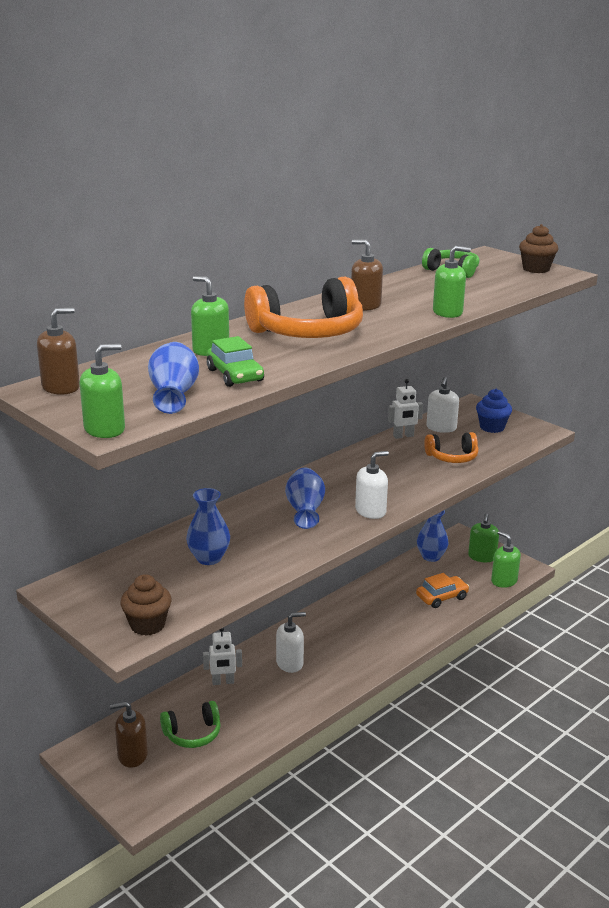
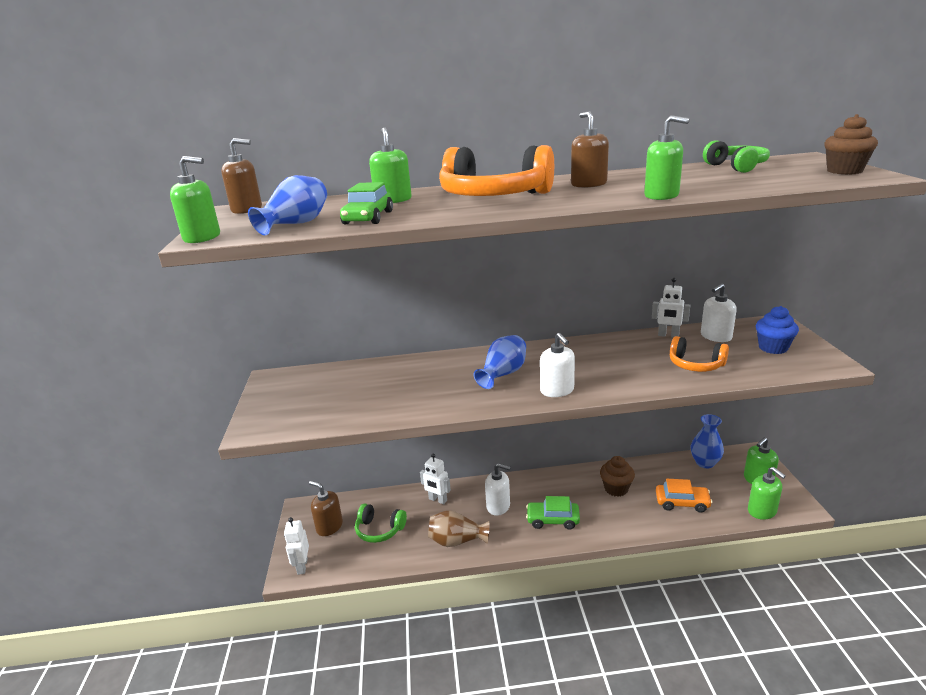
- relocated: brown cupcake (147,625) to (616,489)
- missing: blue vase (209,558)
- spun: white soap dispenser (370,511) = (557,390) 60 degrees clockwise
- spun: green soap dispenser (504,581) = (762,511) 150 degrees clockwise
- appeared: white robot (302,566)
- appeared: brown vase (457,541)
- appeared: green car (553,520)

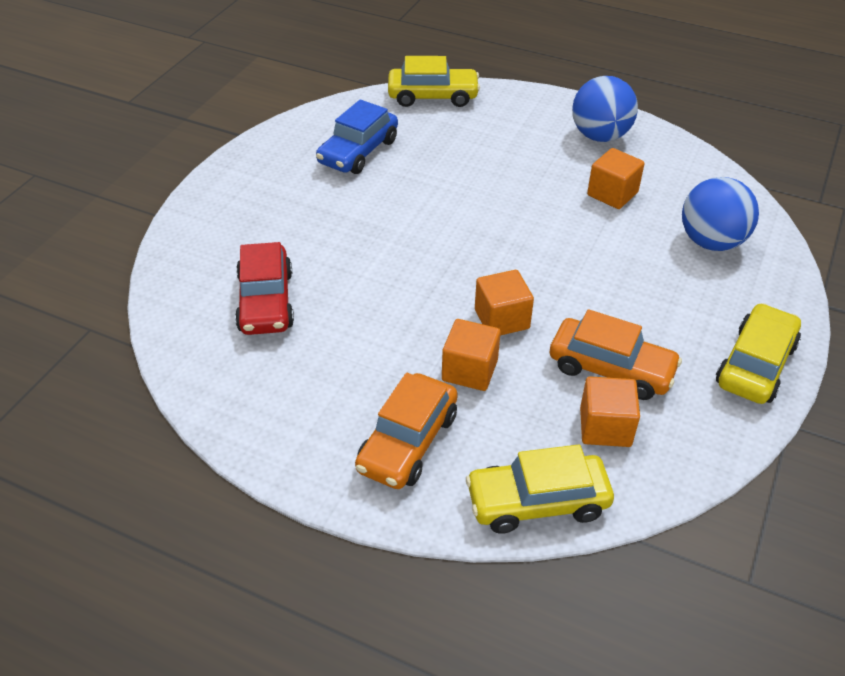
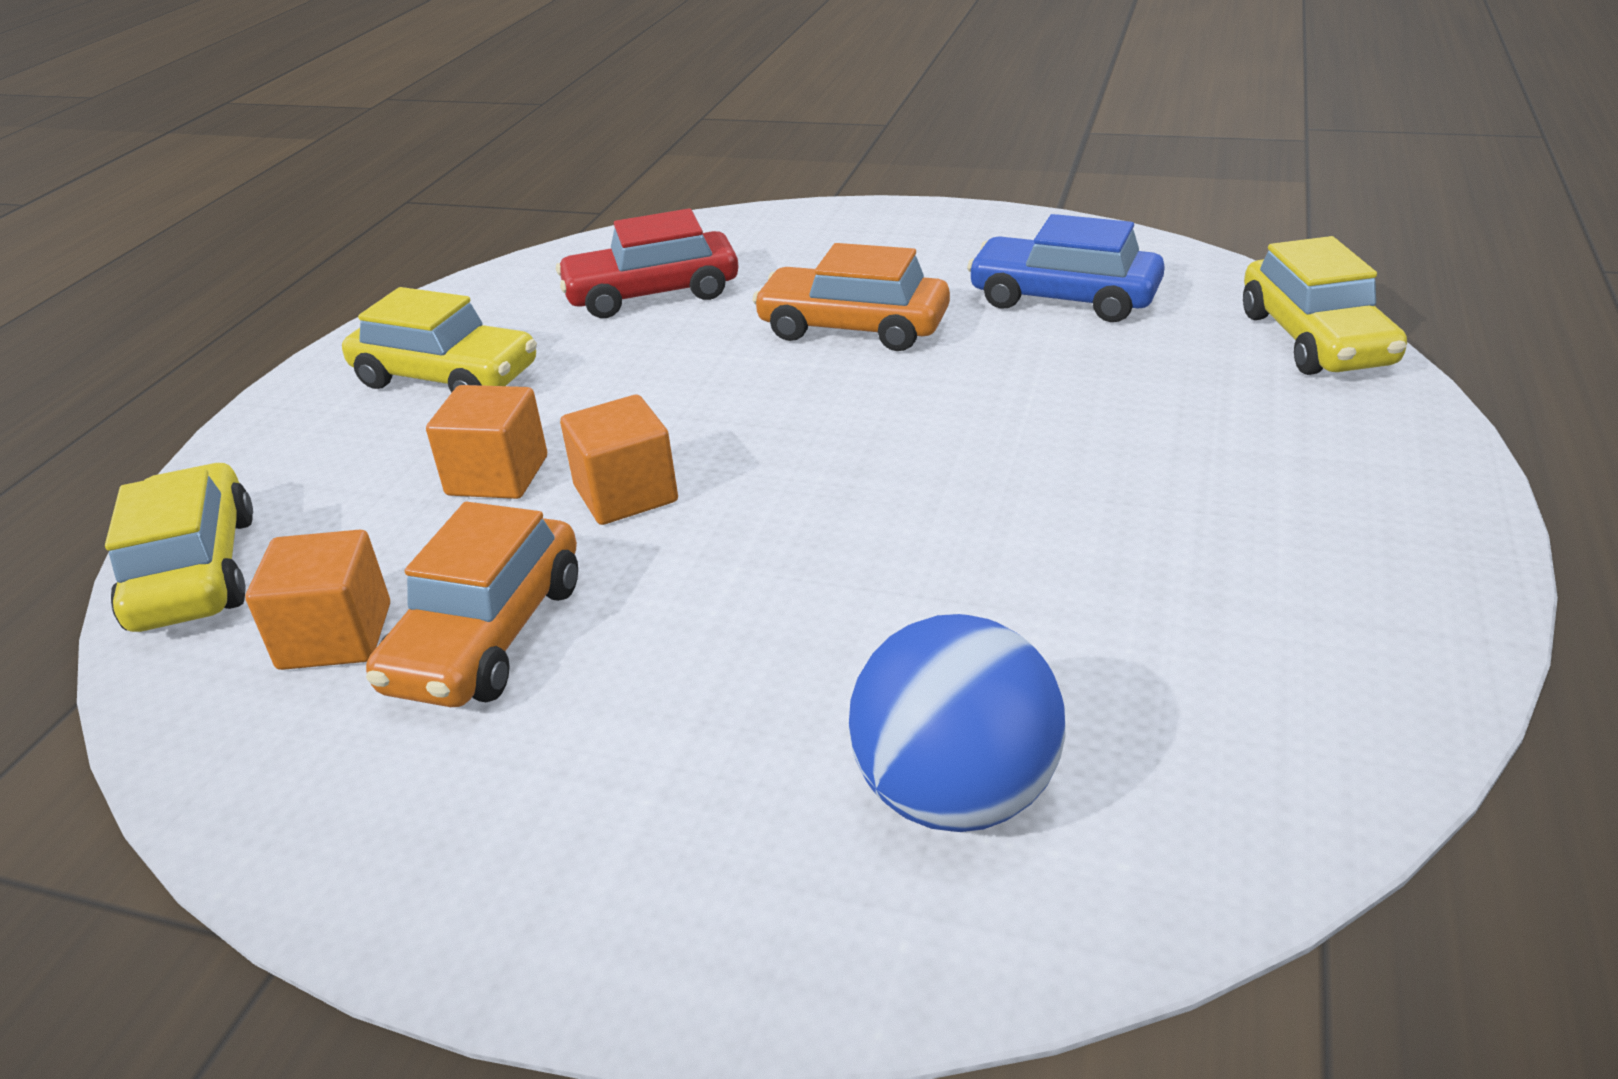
- relocated: orange car (408,442) to (853,328)
- missing: blue ball (600,136)
- missing: orange cube (612,194)
- relocated: yellow car (755,365) to (446,377)

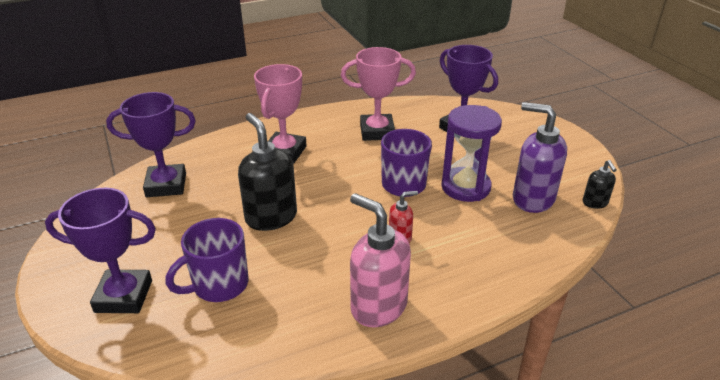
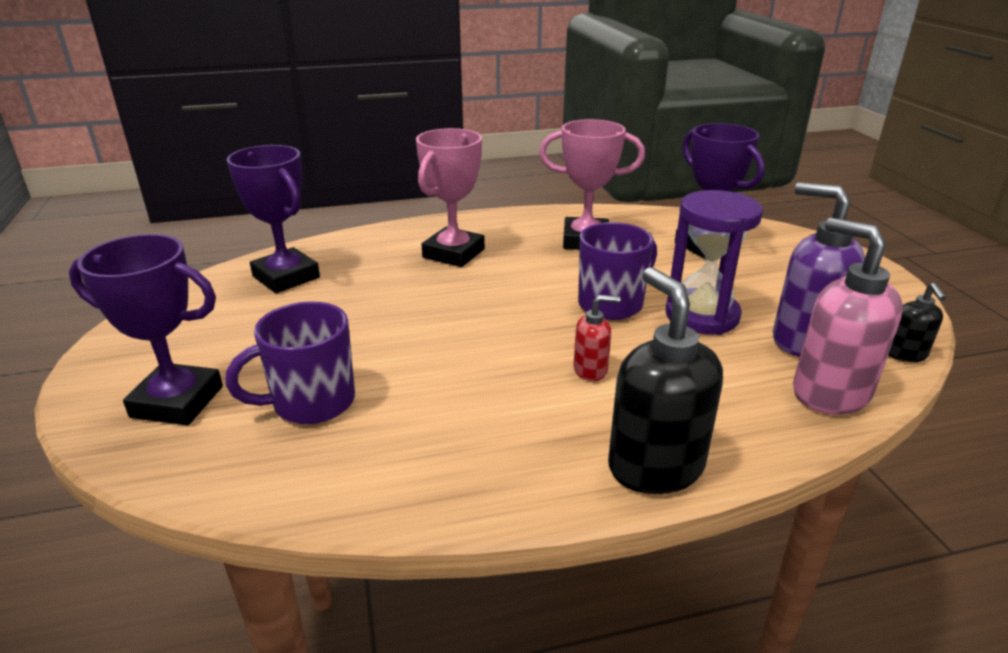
- spun: purple trophy (166,185) = (286,277) 45 degrees clockwise
- relocated: black soap dispenser (271,217) to (655,466)
- relocated: pink soap dispenser (378,306) to (829,393)

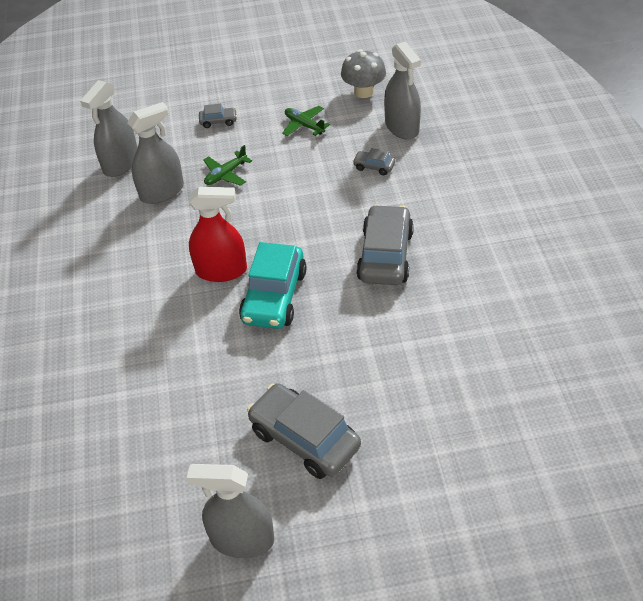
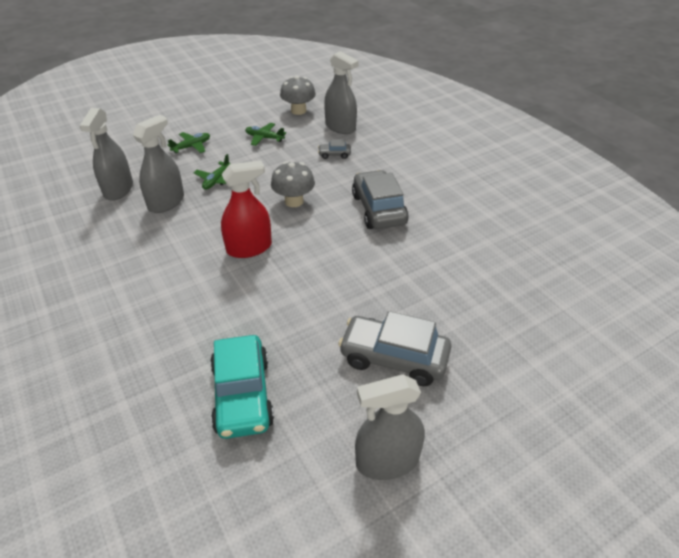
- exchanged: grey car (218,121) to green plane (191,147)
- relocated: turquoise car (274,296) to (242,395)
- appeared: grey mushroom (294,201)

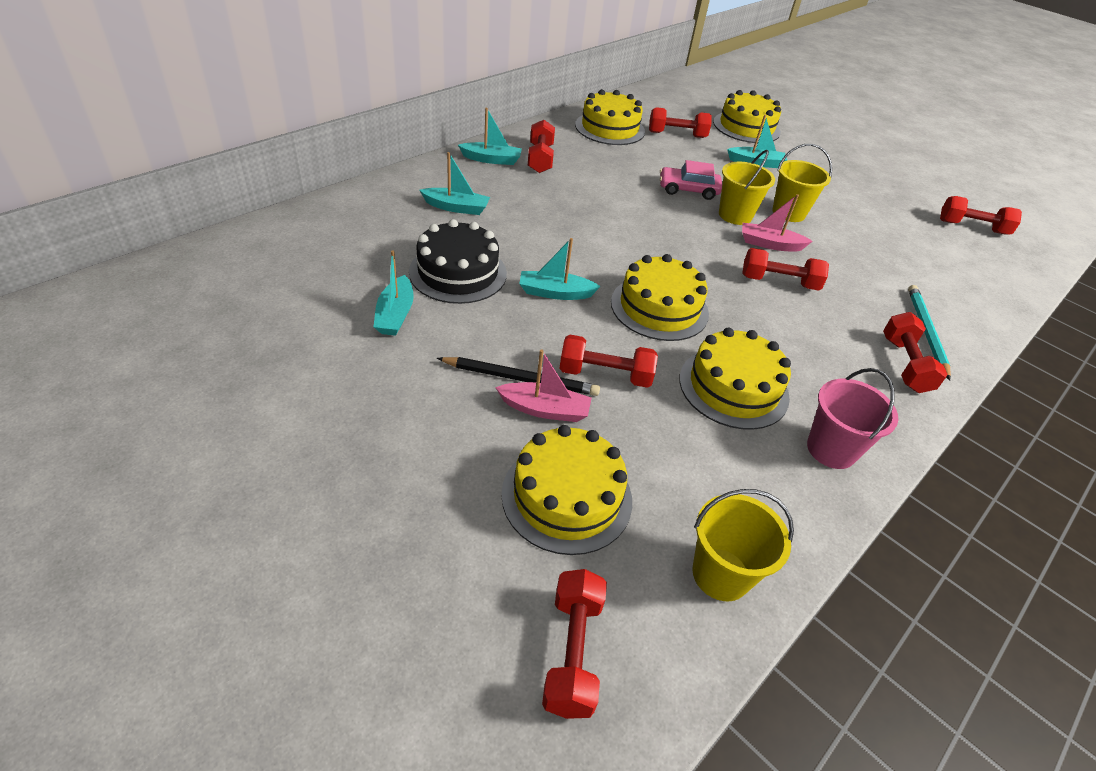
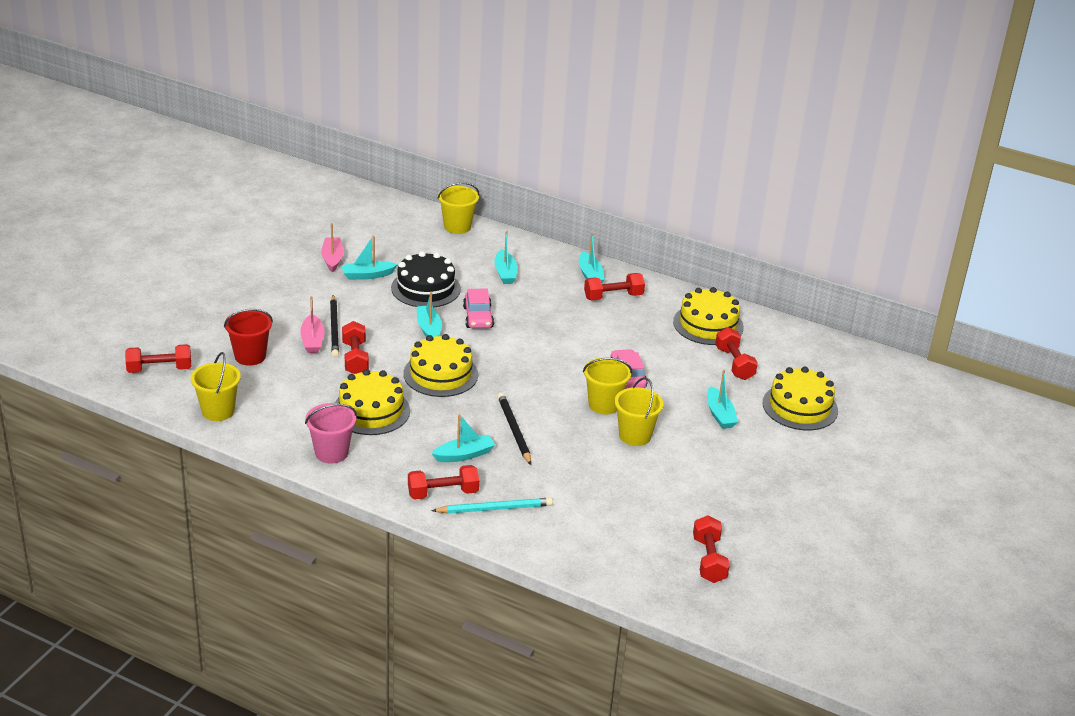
- exchanged: yellow cake (567,496) to red bucket (250,356)
- relocated: pink boat (769,244) to (332,259)
- exchanged: red dumbbell (779,282) to black pencil (514,430)
- appeared: turquoise boat (464,455)
- appeared: yellow bucket (457,227)
- appeared: pink car (478,317)

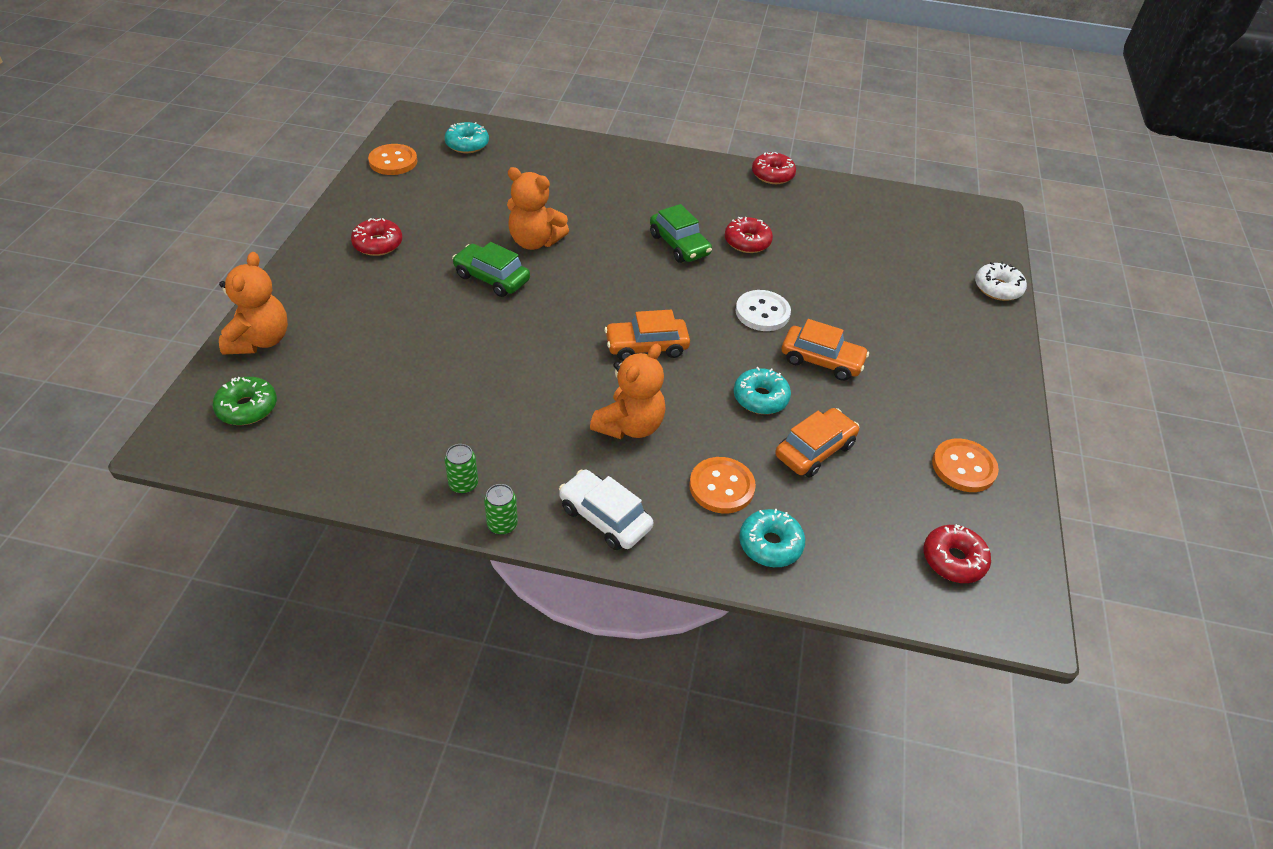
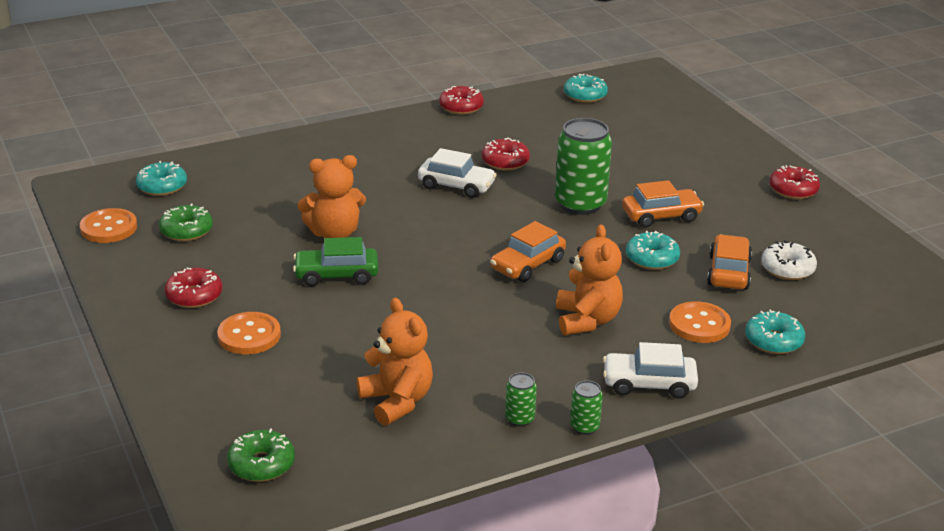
- relocated: orange teddy bear (260,340) to (397,401)
- colour: green car (679,245) to white car (456,186)
- exchanged: white button (762,312) to green can (580,204)
- relocated: red donut (953,560) to (793,190)
- relocated: orange button (963,467) to (249,335)
- relocated: white donut (997,288) to (787,269)
- appeared: green donut (186,231)
- appeared: turquoise donut (585,95)

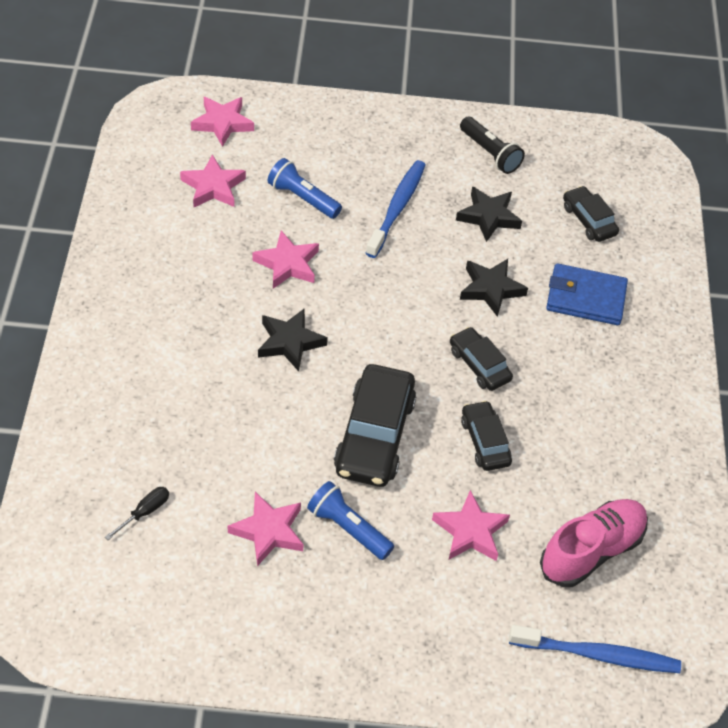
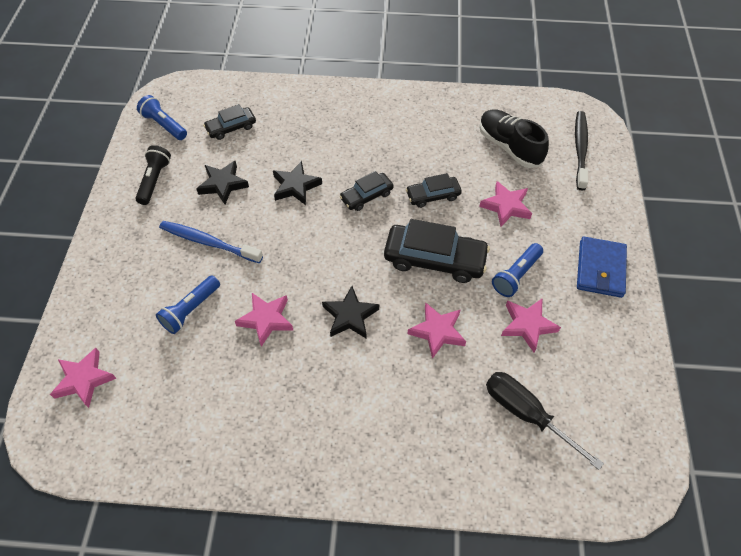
- size: black screwdriver (145,512) = (525,413) x2.06
- relocated: pink star (213,187) to (437,331)
- spun: black flashlight (490,153) = (155,180) 45 degrees counterclockwise
- colour: blue toothbrush (597,655) to black toothbrush (580,149)
- colour: pink shoe (592,551) to black shoe (509,146)
- relocated: blue wallet (585,298) to (600,269)
- appeared: blue flashlight (164,125)

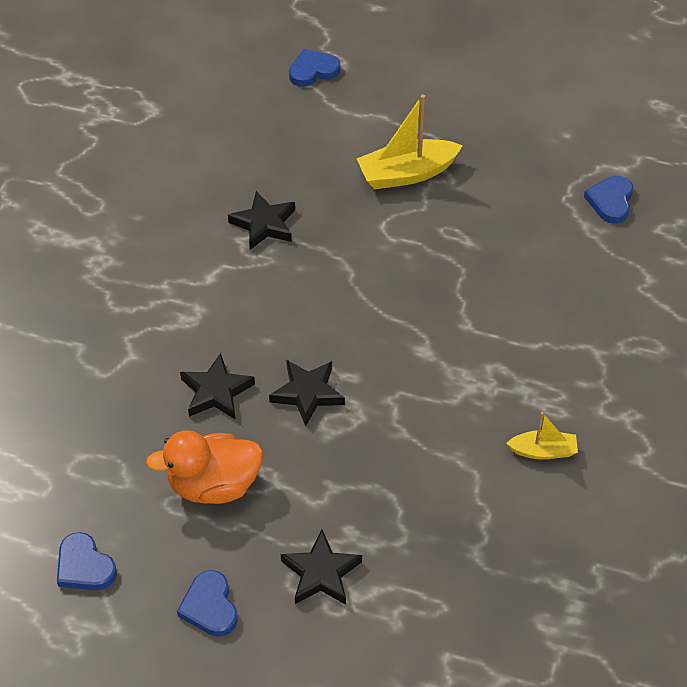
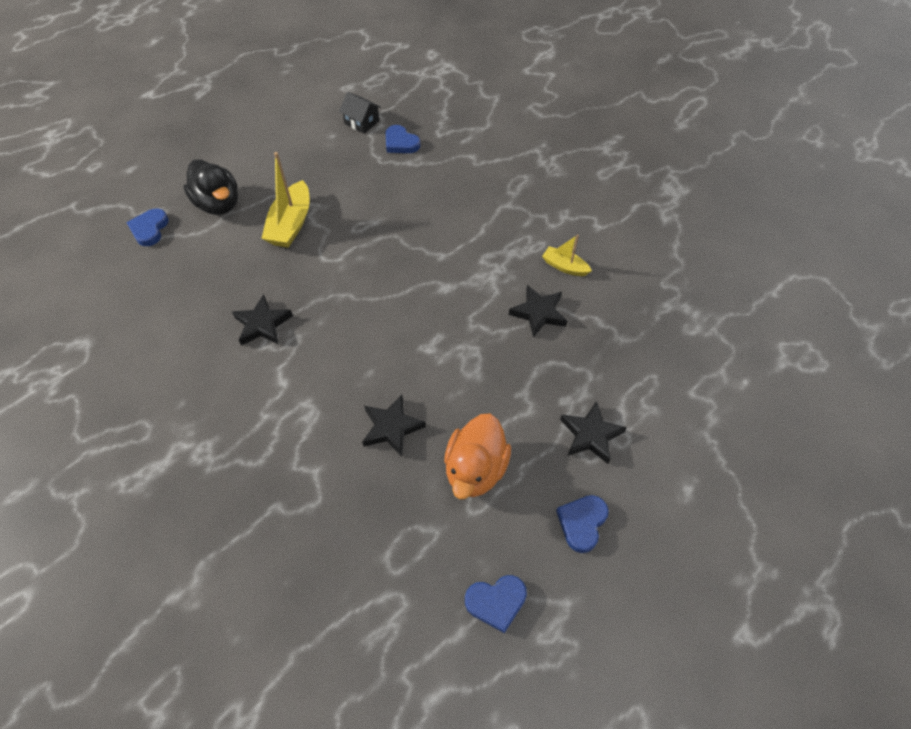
- spun: blue heart (210,607) = (582,523) 105 degrees clockwise
- relocated: black star (307,393) to (538,313)
- spun: yellow boat (543,451) = (564,266) 90 degrees counterclockwise
- appeared: black duck (218,204)
- appeared: black house (361,122)

